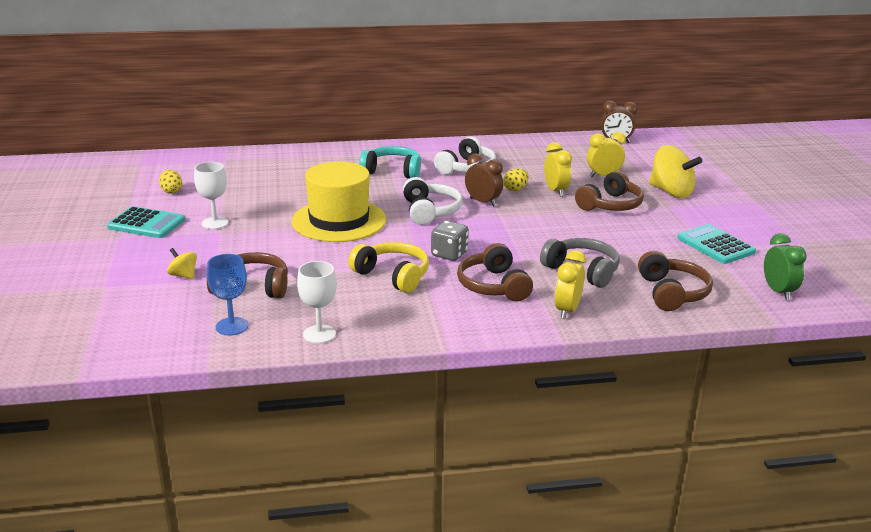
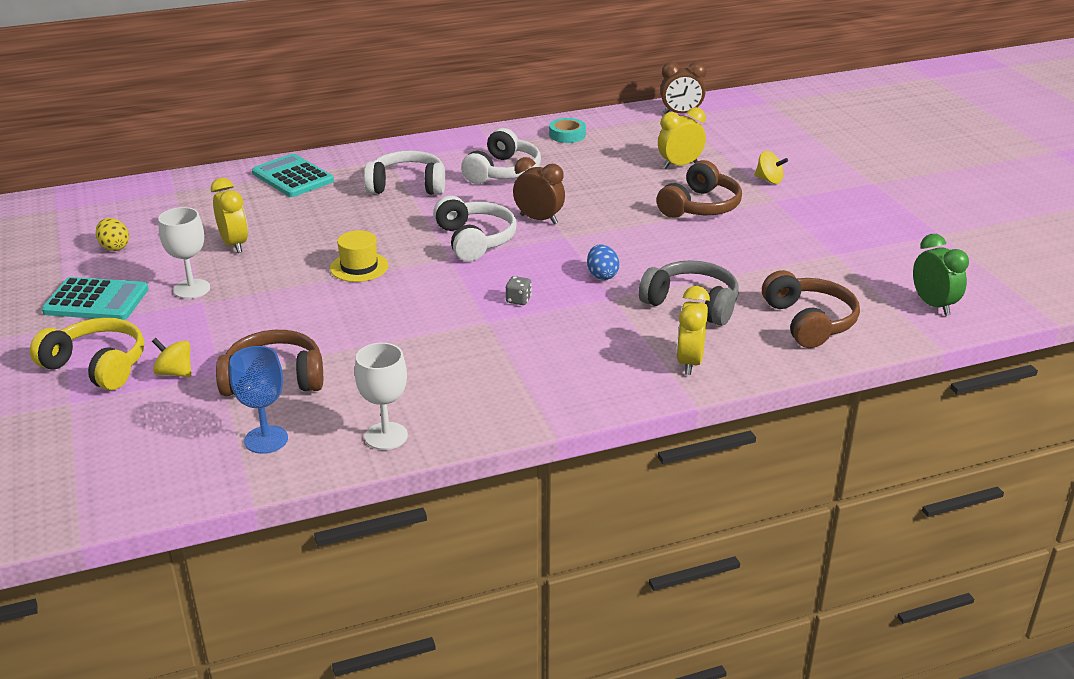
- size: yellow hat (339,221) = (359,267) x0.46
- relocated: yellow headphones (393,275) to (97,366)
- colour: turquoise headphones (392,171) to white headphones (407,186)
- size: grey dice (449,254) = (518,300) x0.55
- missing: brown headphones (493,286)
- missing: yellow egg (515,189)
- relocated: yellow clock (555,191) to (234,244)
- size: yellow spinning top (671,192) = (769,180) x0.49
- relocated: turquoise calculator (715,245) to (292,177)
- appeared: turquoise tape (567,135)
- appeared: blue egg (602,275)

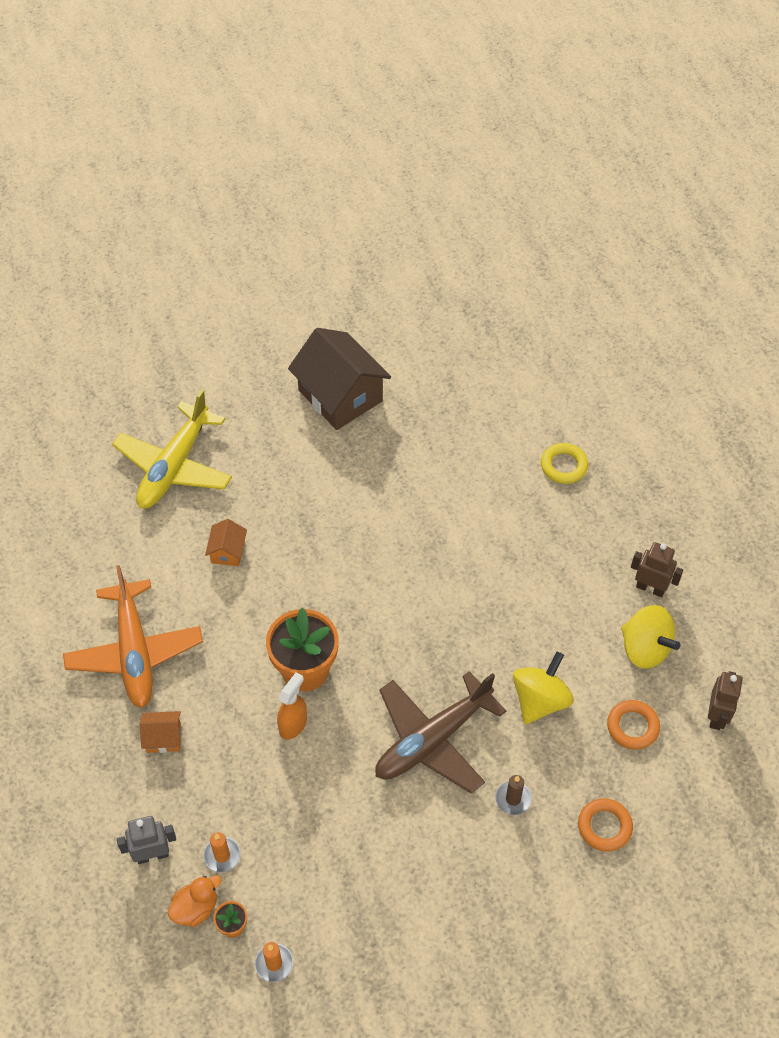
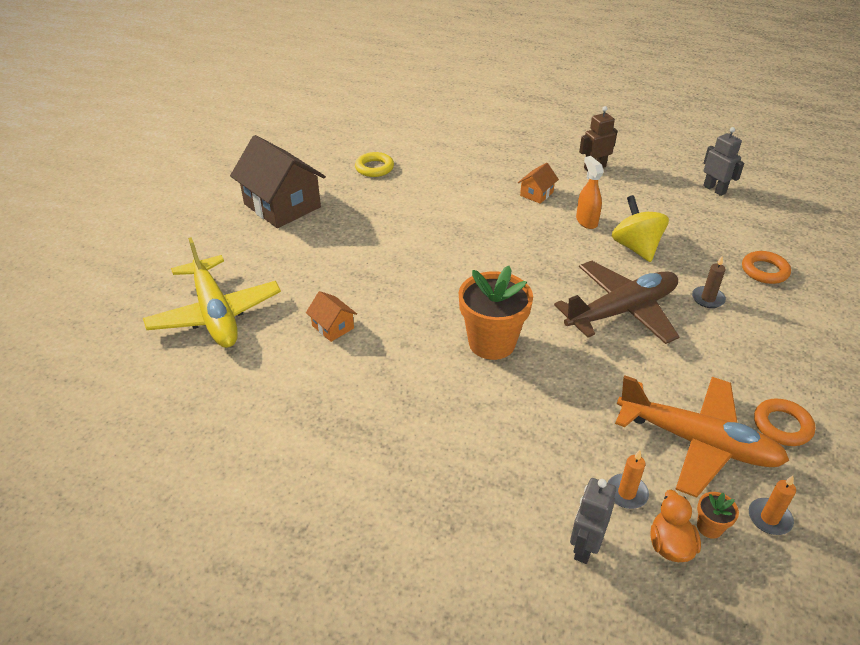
- relocated: orange plane (135,652) to (698,442)
- relocated: orange house (163,738) to (536,194)
- relocated: orange spray bottle (293,724) to (586,221)
- spun: brown house (340,395) = (282,205) 45 degrees clockwise
- spun: brown plane (432,740) = (622,311) 120 degrees counterclockwise
- relocated: yellow ring (563,466) to (374,168)
- relocated: orange ring (632,727) to (782,426)
- missing: yellow spinning top (645,648)
- colour: brown robot (717,716) to grey robot (714,189)

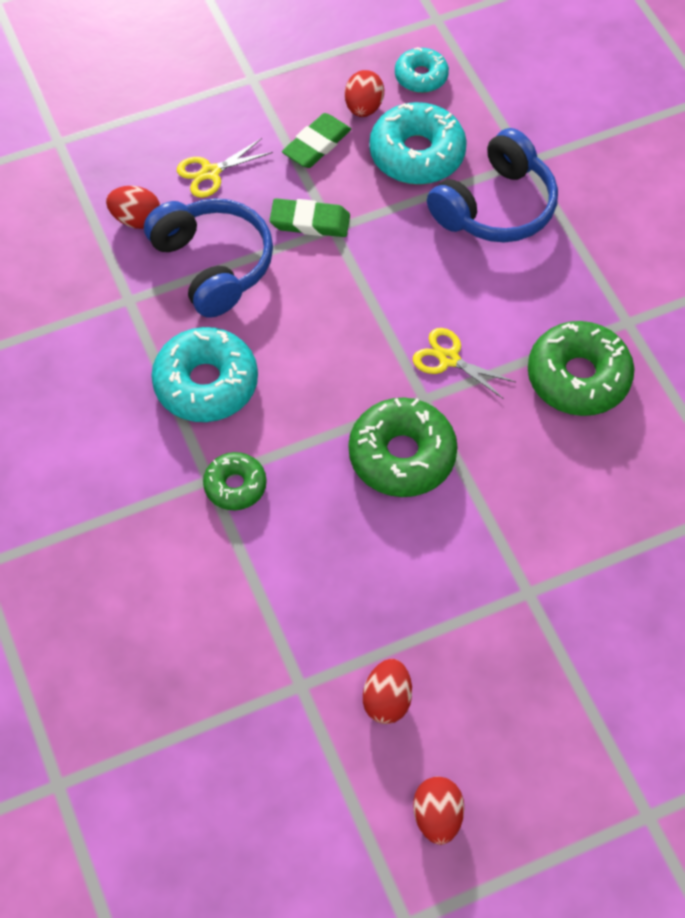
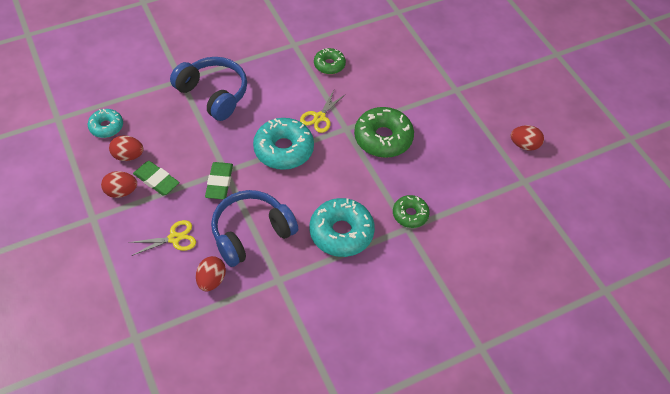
- spun: yellow scissors (210,172) = (174,238) 75 degrees counterclockwise
- relocated: turquoise donut (417,154) to (283,149)
- relocated: red egg (437,817) to (121,192)
- size: green donut (578,377) = (329,65) x0.58

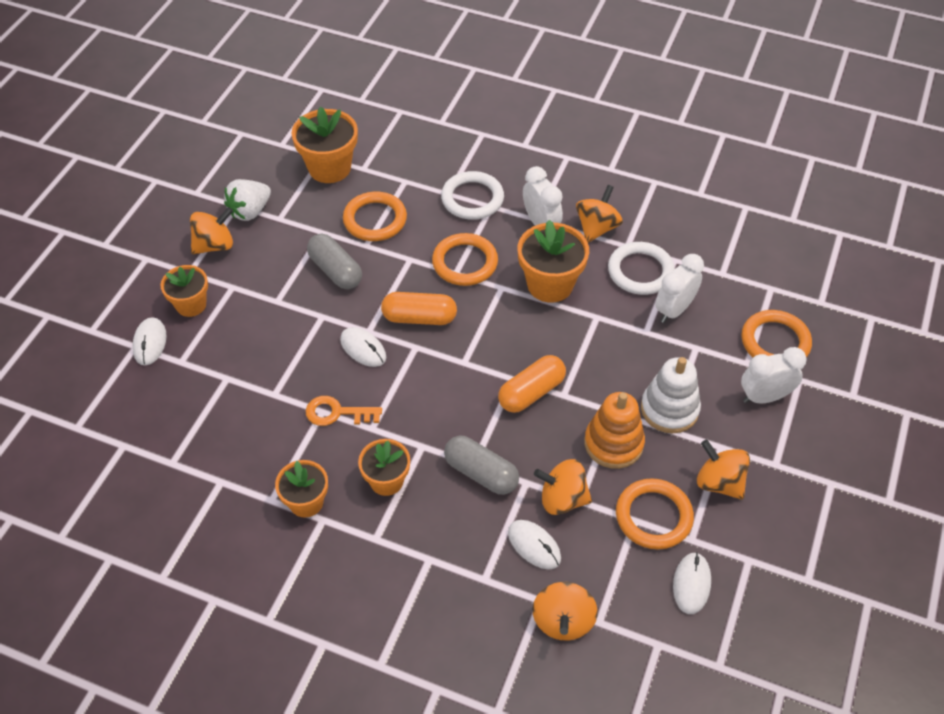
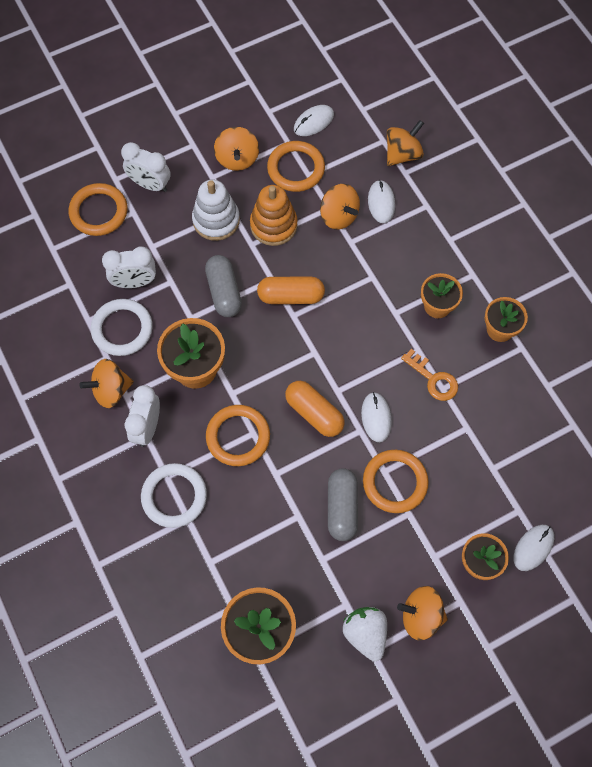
- spun: white strawberry (250,211) = (365,634) 105 degrees counterclockwise
- relocated: orange ring (375,220) to (395,482)
- relocated: grey capsule (481,473) to (224,292)

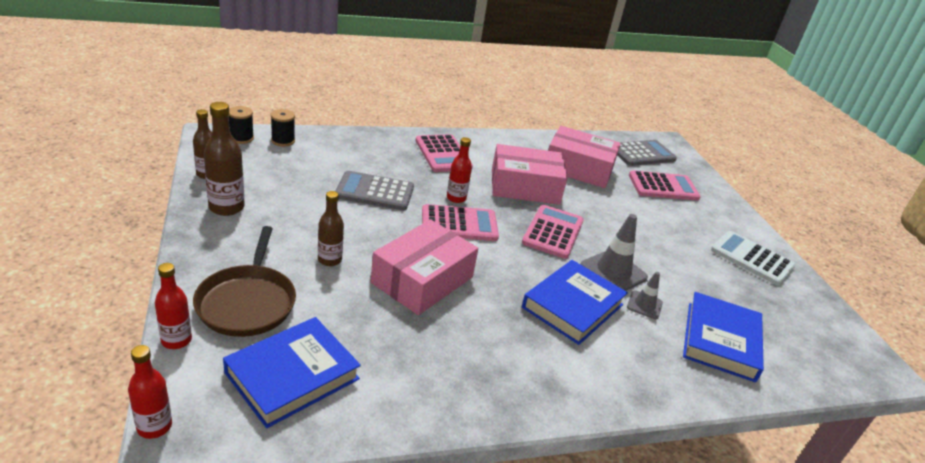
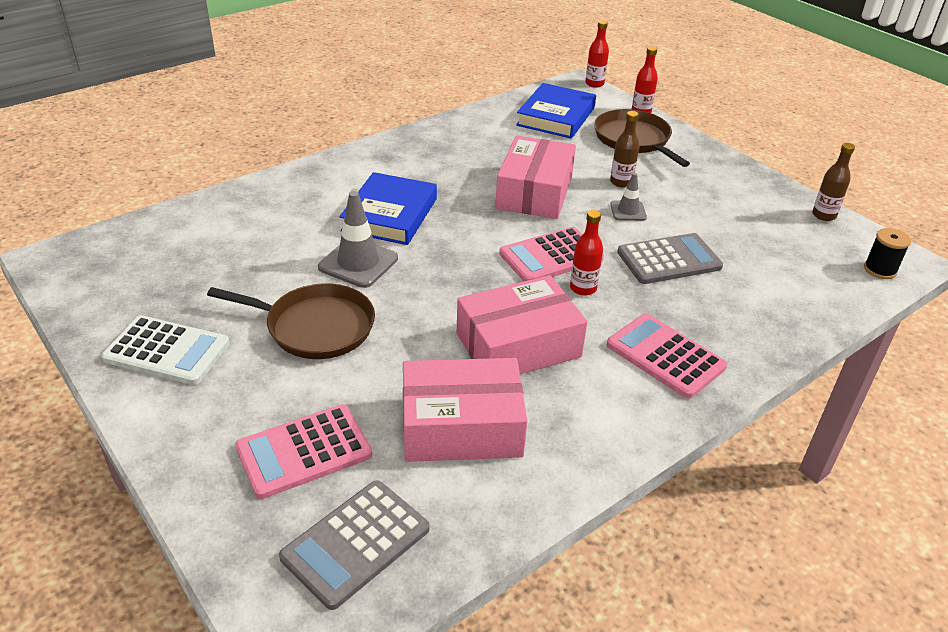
- missing: brown bottle (226,207)
- missing: black spool (283,141)
- missing: pink calculator (553,232)
- relocated: grey traffic cone (644,305) to (628,211)
- missing: blue book (720,341)
- appeared: brown pan (315,327)

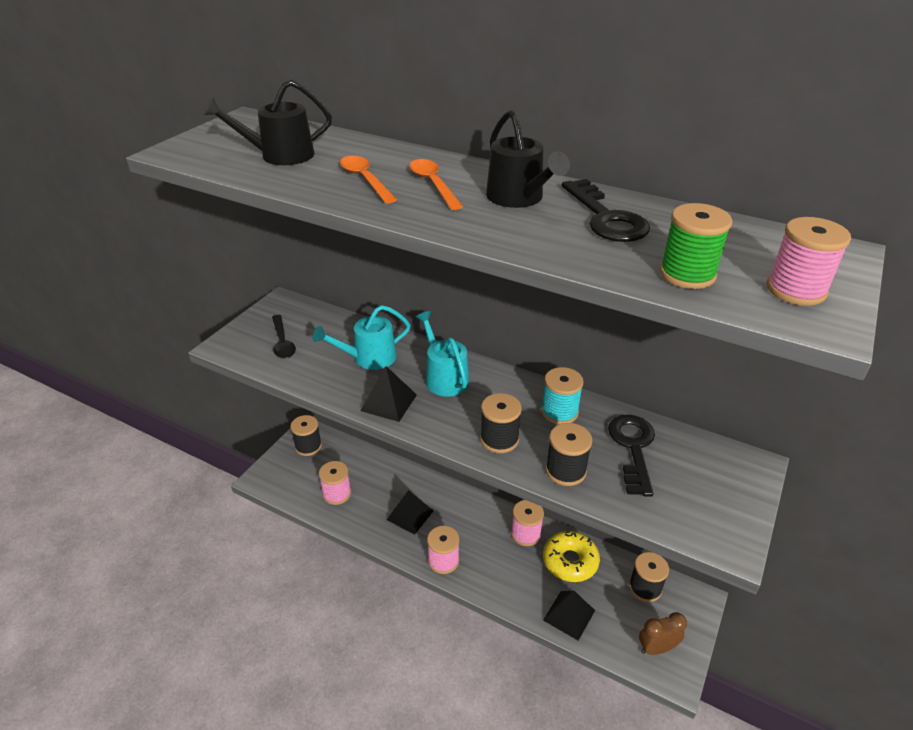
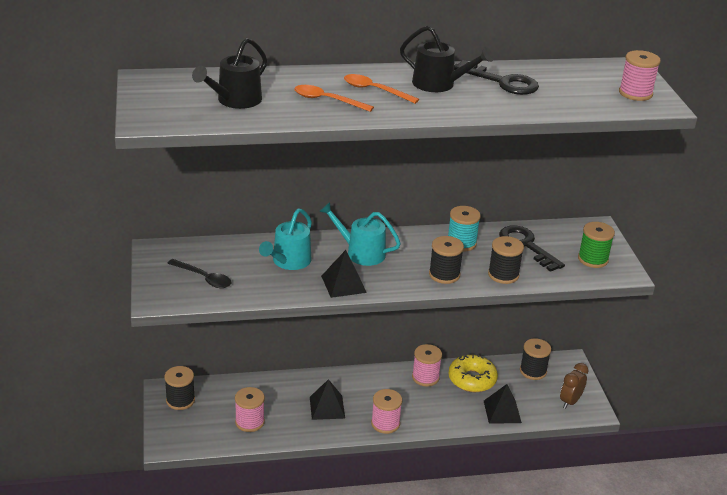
- relocated: green spool (687,274) to (593,259)

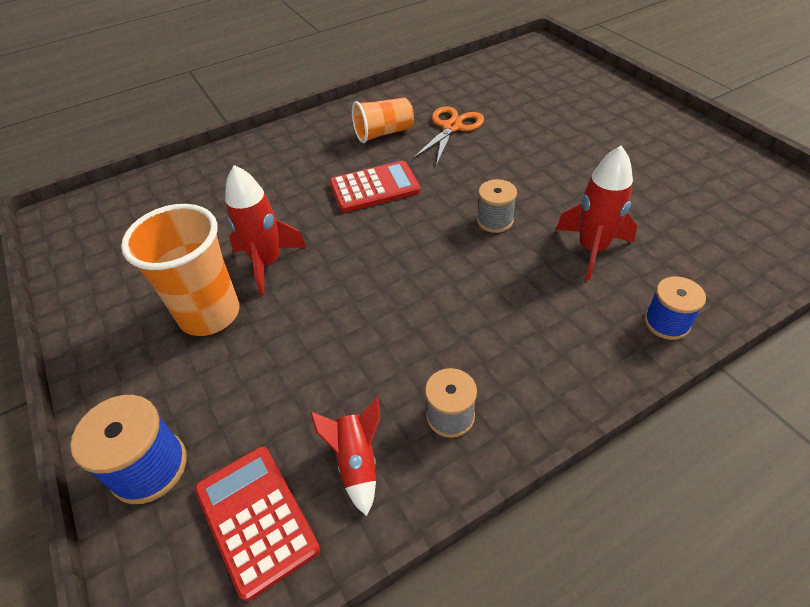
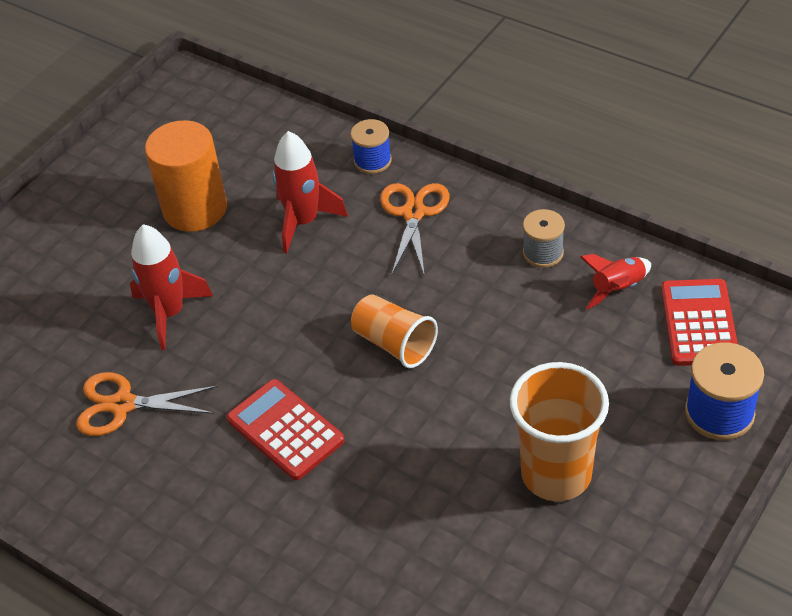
- spun: red calculator (256,518) = (699,323) 150 degrees clockwise
- relocated: red rocket (267,263) to (169,313)
- relocated: orange cup (383,133) to (394,344)
- missing: grey spool (495,221)
- appeared: orange cylinder (195,209)
- appeared: orange scissors (414,213)

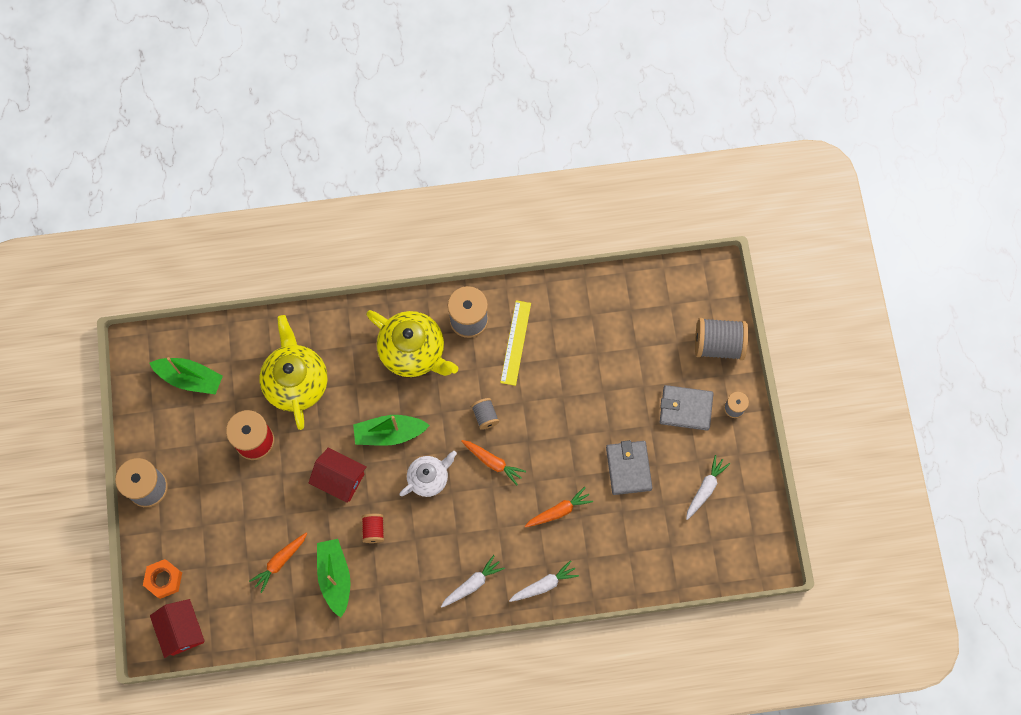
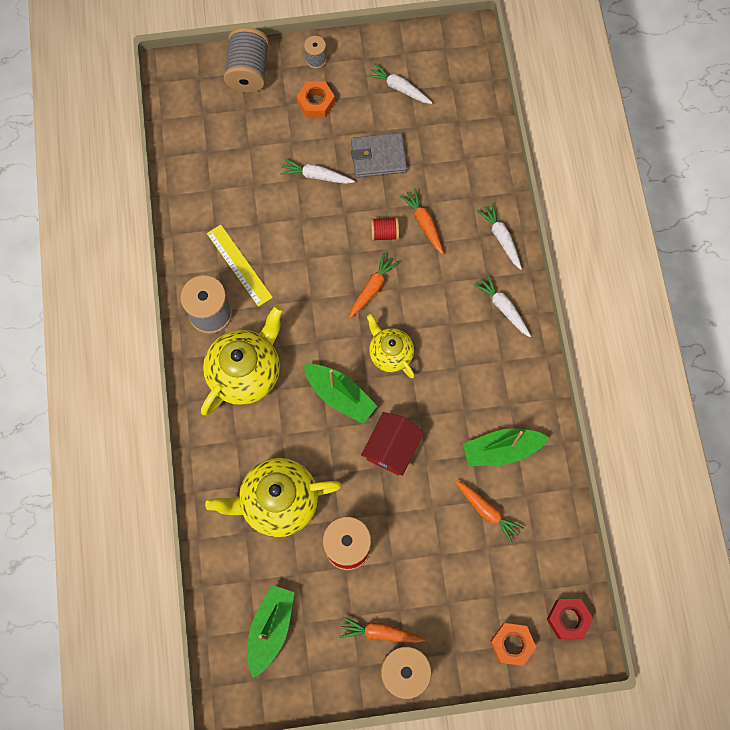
- exchanged: red house (182,630) to red nut (568,619)
- spun: green boat (389,433) = (340,395) 45 degrees counterclockwise
- relocated: red spool (373,530) to (384,233)
- colour: white teapot (429,478) to yellow teapot (390,353)
- missing: grey spool (485,416)
- spun: yellow ruler (515,342) = (239,265) 45 degrees clockwise
- exchanged: grey wallet (685,408) to orange nut (316,103)
- appeared: white carrot (316,176)
- appeared: orange carrot (380,632)

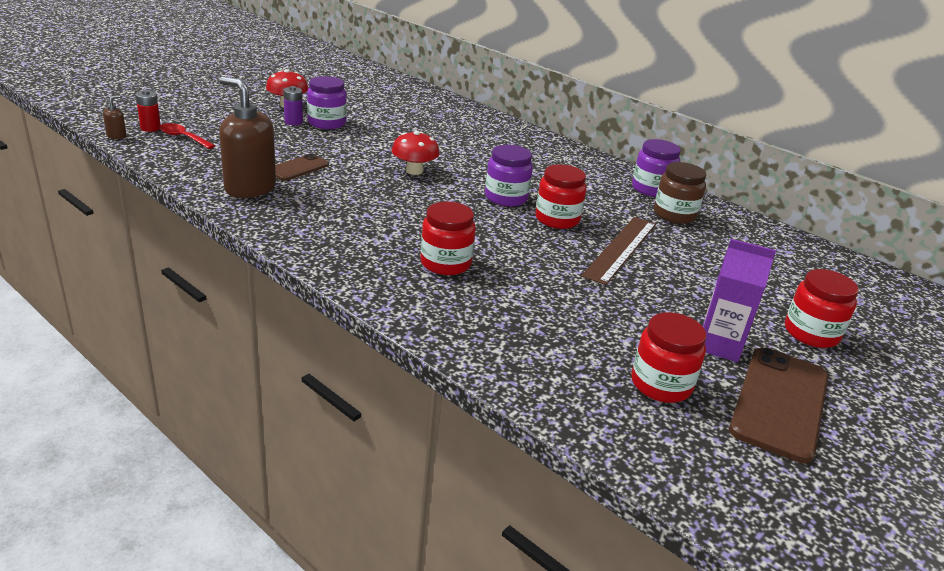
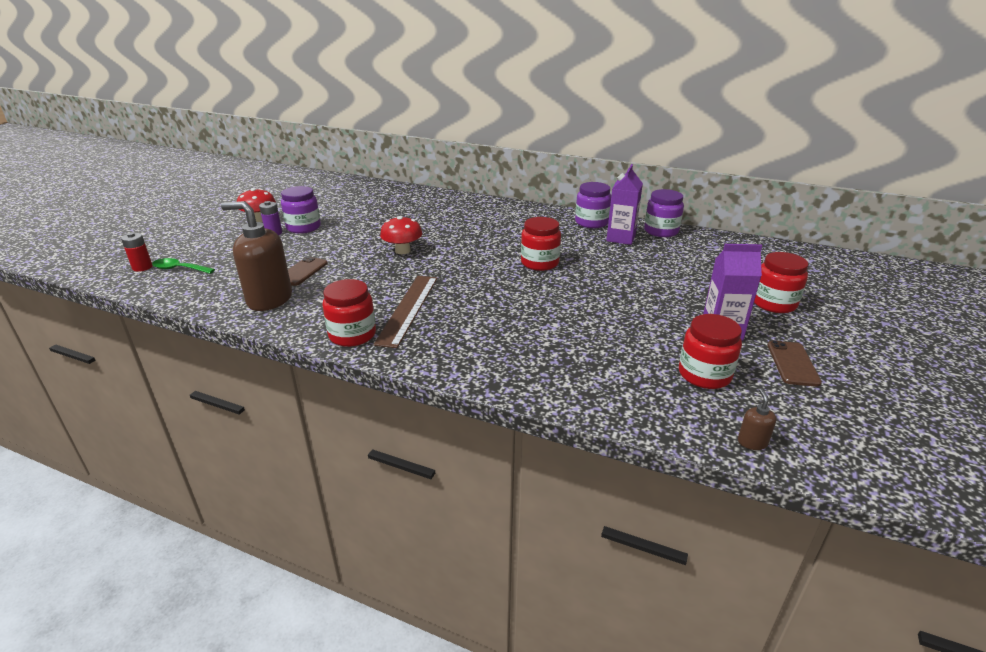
- relocated: brown soap dispenser (116,136) to (752,442)
- colour: red spoon (183,138) to green spoon (179,269)
- relocated: red jar (445,263) to (352,335)
- relocated: purple jar (506,198) to (661,231)
- relocated: brown ruler (621,249) to (408,309)
- exchanged: brown jar (674,214) to purple carton (621,238)
- size: brown phone (780,403) = (792,363) x0.56

